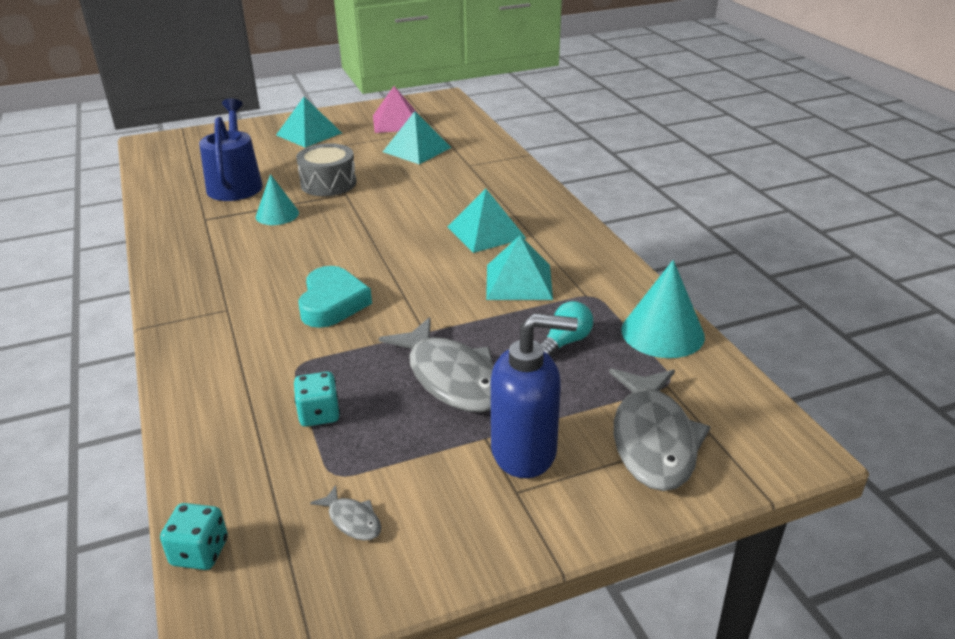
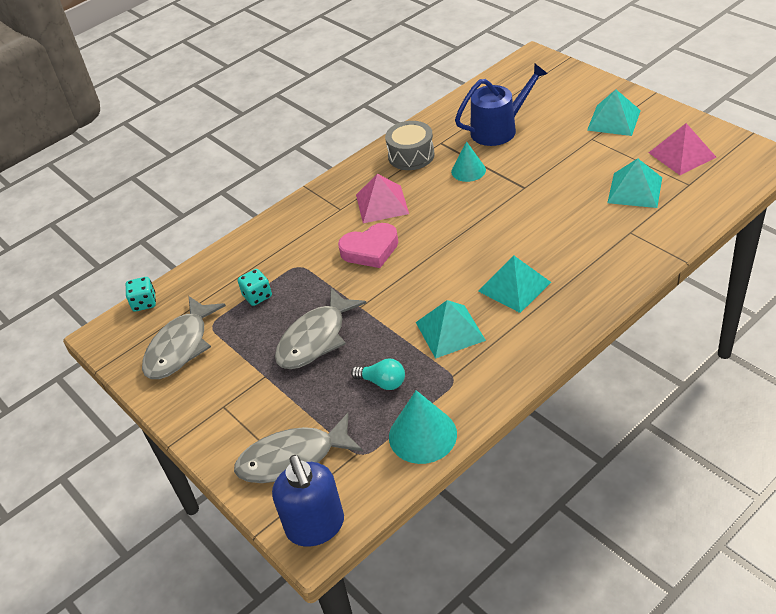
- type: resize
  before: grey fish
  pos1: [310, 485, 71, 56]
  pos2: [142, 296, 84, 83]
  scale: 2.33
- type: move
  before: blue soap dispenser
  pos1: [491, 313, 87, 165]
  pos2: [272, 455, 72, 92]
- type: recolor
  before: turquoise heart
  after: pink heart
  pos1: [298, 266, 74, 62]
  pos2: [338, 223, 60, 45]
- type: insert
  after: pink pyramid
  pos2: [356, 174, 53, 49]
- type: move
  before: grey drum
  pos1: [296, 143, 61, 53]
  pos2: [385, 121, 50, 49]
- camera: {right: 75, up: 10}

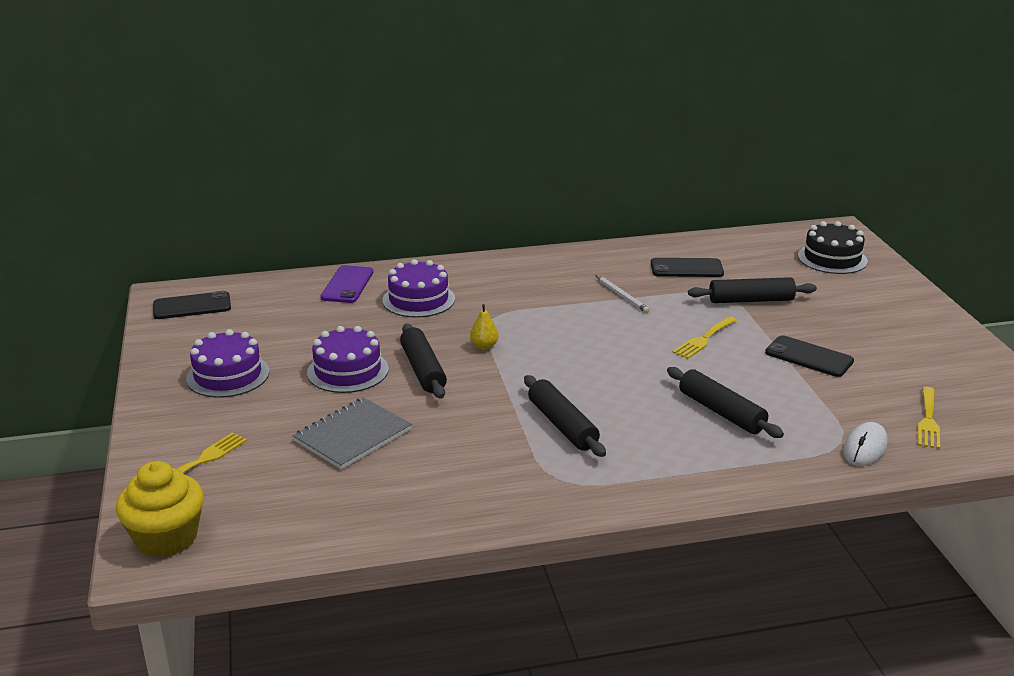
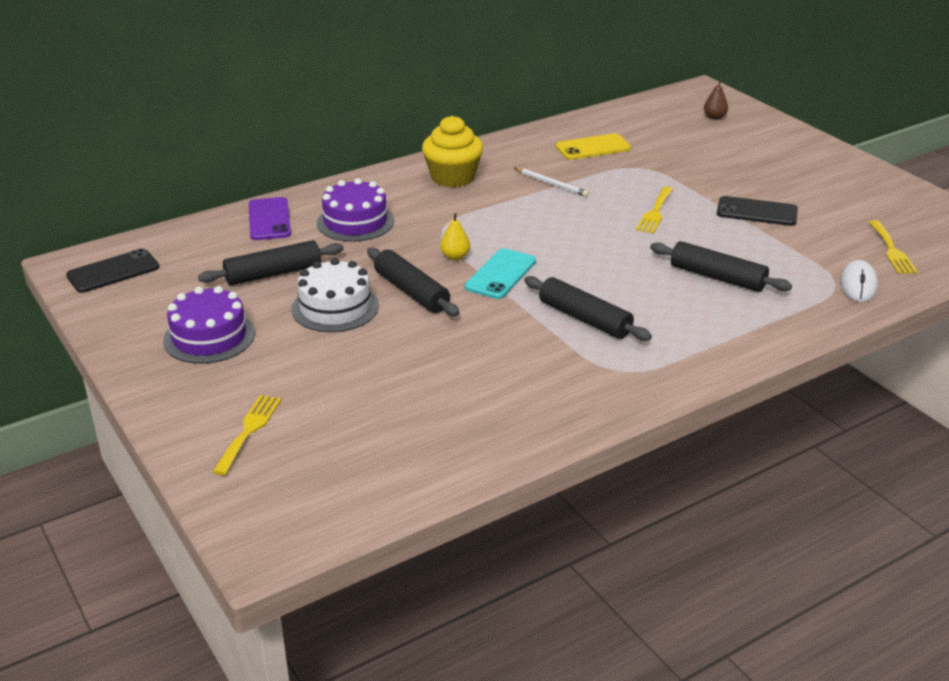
- type: move
  before: black rolling pin
  pos1: [688, 277, 129, 26]
  pos2: [198, 240, 146, 45]
- type: recolor
  before: purple cake
  after: white cake
  pos1: [307, 326, 81, 67]
  pos2: [292, 258, 87, 74]
- type: move
  before: yellow cupcake
  pos1: [116, 461, 88, 97]
  pos2: [422, 116, 61, 71]
- type: insert
  after: turquoise phone
  pos2: [465, 248, 71, 51]
- type: recolor
  before: black phone
  after: yellow phone
  pos1: [651, 258, 73, 19]
  pos2: [556, 133, 75, 27]
- type: replace
  before: black cake
  after: brown pear
  pos1: [798, 221, 70, 53]
  pos2: [704, 79, 24, 41]
- type: delete
  before: grey notebook
  pos1: [292, 397, 120, 72]
- camera: {right: -20, up: 5}

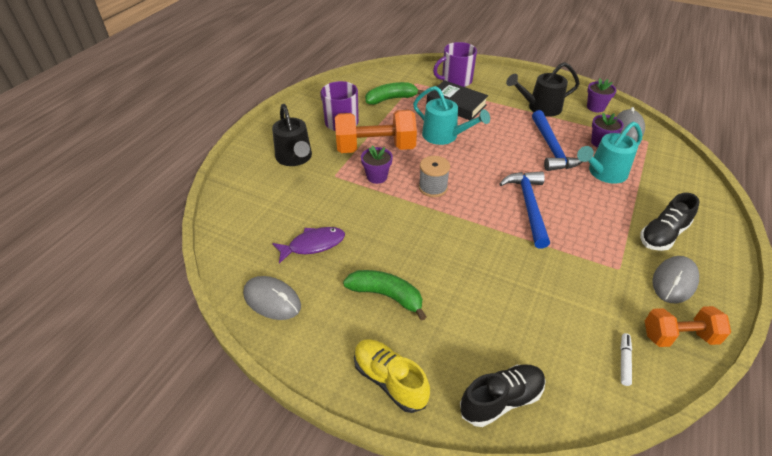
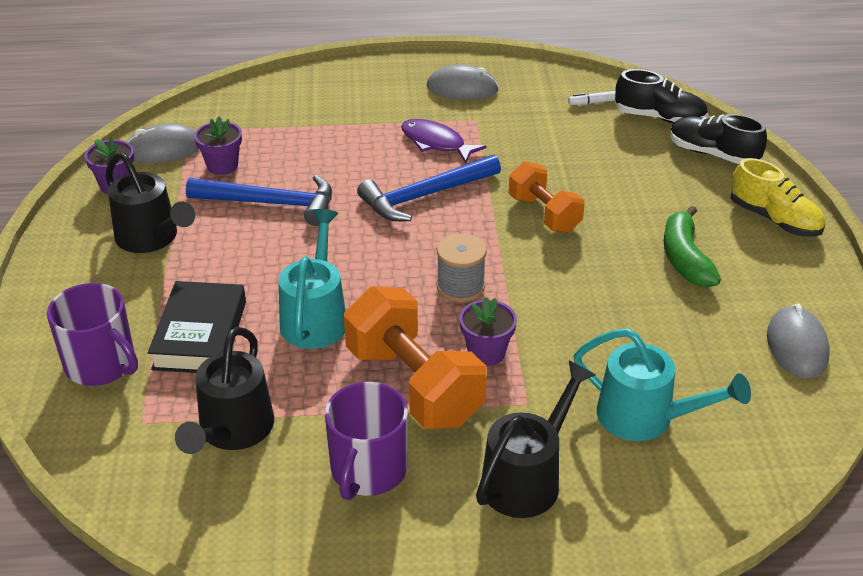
- type: replace
  before: green banana
  after: black watering can
  pos1: [365, 82, 59, 23]
  pos2: [175, 327, 99, 127]
- type: rotate
  before: blue hammer
  pos1: [532, 110, 50, 61]
  pos2: [186, 175, 146, 51]
  turn: 45
- type: move
  before: purple fish
  pos1: [272, 227, 73, 37]
  pos2: [401, 119, 86, 45]
- type: move
  before: orange dumbbell
  pos1: [645, 306, 86, 41]
  pos2: [509, 161, 76, 72]
- type: move
  before: turquoise watering can
  pos1: [577, 121, 65, 63]
  pos2: [573, 328, 178, 113]
- type: move
  before: black shoe
  pos1: [640, 193, 59, 58]
  pos2: [615, 69, 93, 54]
- type: rotate
  before: yellow shoe
  pos1: [354, 339, 76, 74]
  pos2: [730, 158, 95, 79]
  turn: -60
- camera: {right: -120, up: -5}

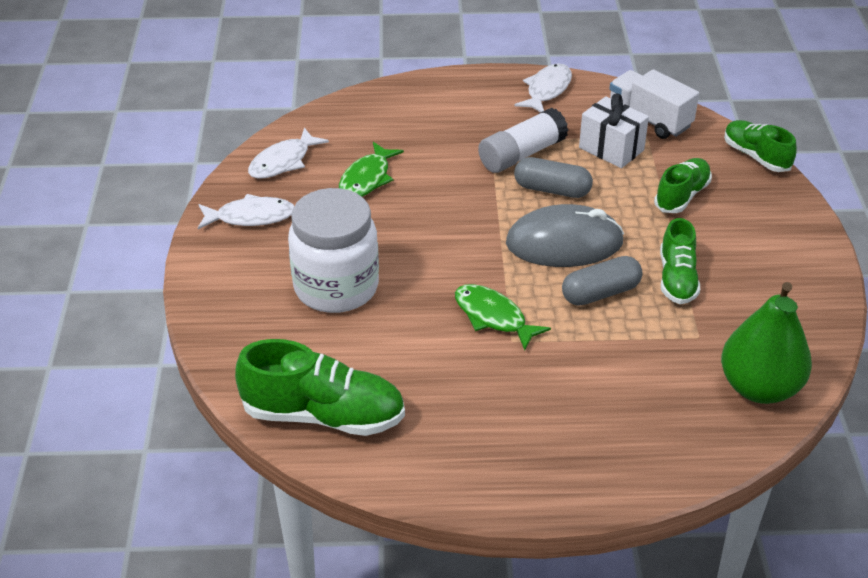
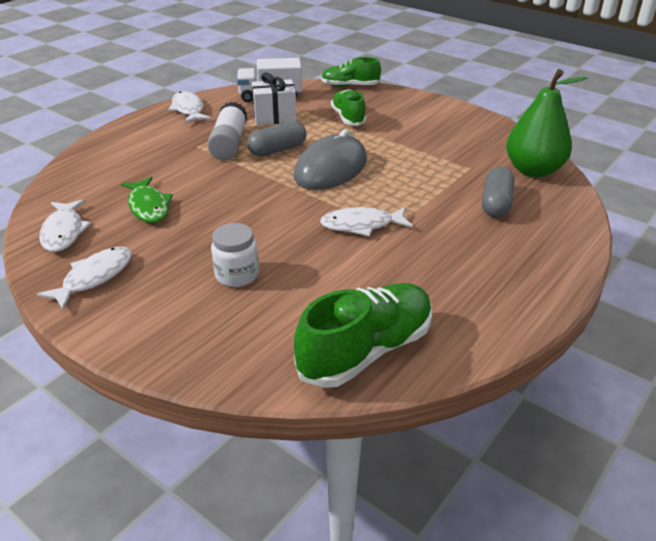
- type: resize
  before: white jar
  pos1: [288, 188, 91, 125]
  pos2: [211, 223, 48, 64]
  scale: 0.53
- type: recolor
  before: green fish
  after: white fish
  pos1: [455, 284, 96, 66]
  pos2: [320, 207, 93, 29]
- type: move
  before: grey capsule
  pos1: [562, 256, 81, 50]
  pos2: [482, 167, 33, 51]
- type: delete
  before: green shoe
  pos1: [660, 218, 40, 86]
- camera: {right: -50, up: -5}

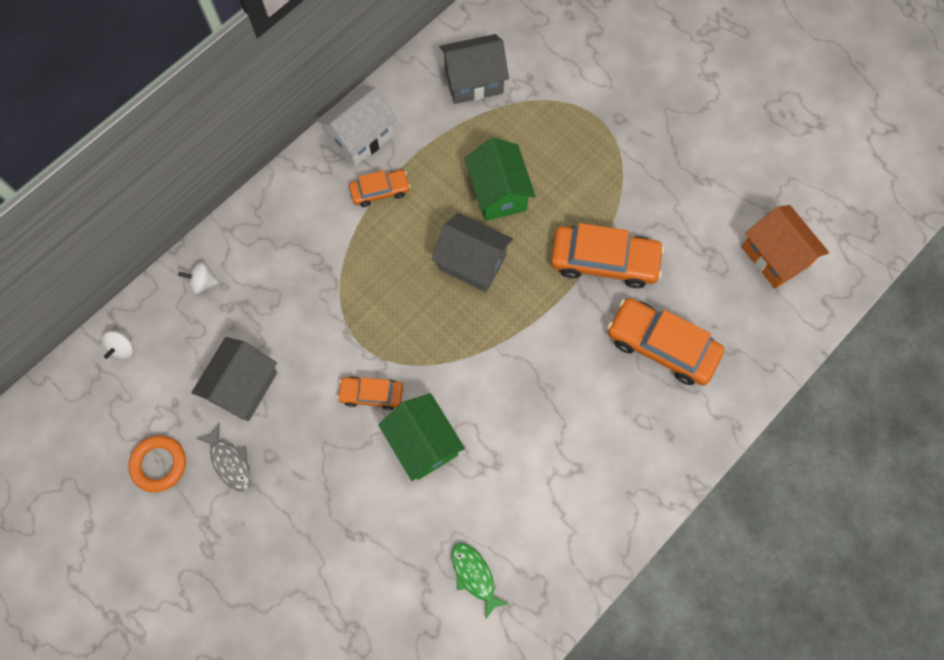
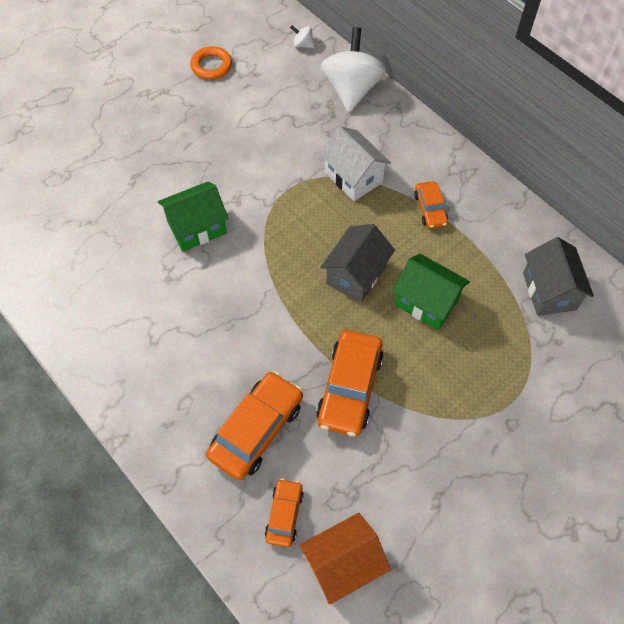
- type: move
  before: orange car
  pos1: [337, 376, 66, 34]
  pos2: [265, 479, 39, 68]
- type: move
  before: white house
  pos1: [317, 85, 80, 82]
  pos2: [320, 126, 71, 75]
- type: resize
  before: white spinning top
  pos1: [178, 262, 41, 32]
  pos2: [321, 27, 65, 86]
  scale: 2.49
- type: rotate
  before: green house
  pos1: [465, 138, 70, 83]
  pos2: [392, 254, 78, 76]
  turn: 45
- type: delete
  before: grey house
  pos1: [191, 337, 87, 84]
- type: delete
  before: grey fish
  pos1: [197, 423, 55, 69]
- type: delete
  before: green fish
  pos1: [451, 543, 58, 76]
- camera: {right: 95, up: -10}

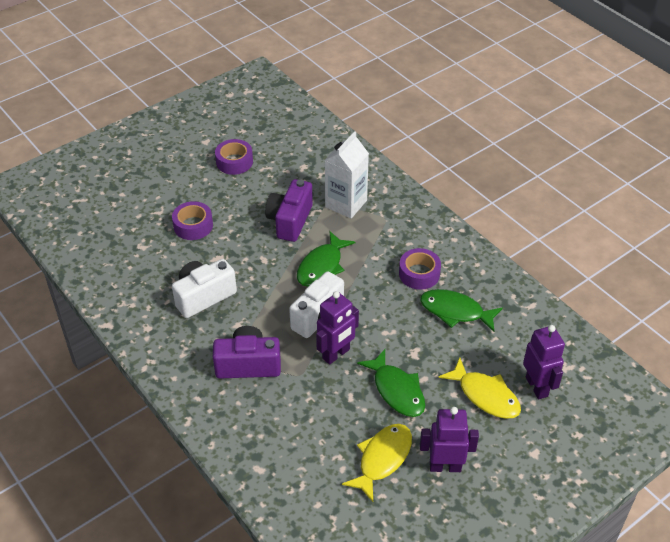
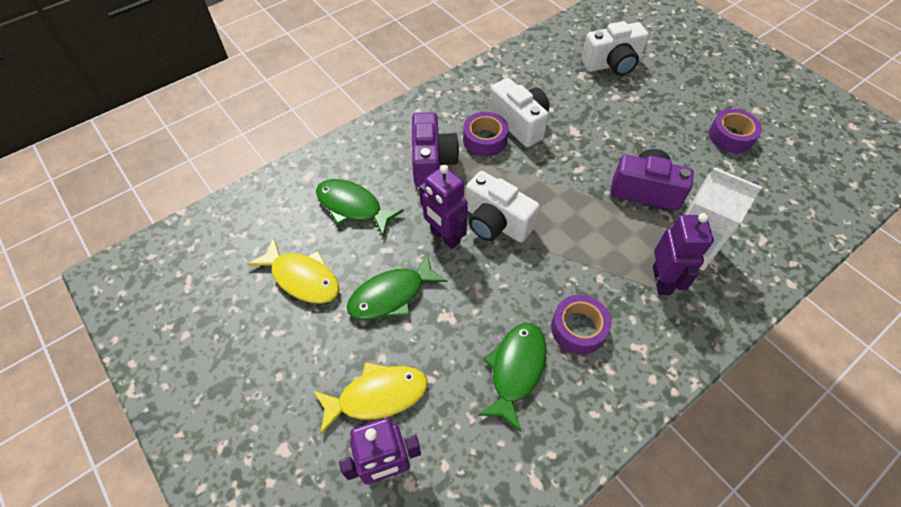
- type: rotate
  before: yellow fish
  pos1: [439, 357, 82, 62]
  pos2: [313, 362, 115, 72]
  turn: -150
- type: move
  before: green fish
  pos1: [297, 231, 58, 56]
  pos2: [316, 179, 88, 58]
- type: move
  before: purple tape
  pos1: [172, 201, 41, 39]
  pos2: [463, 112, 45, 45]
- type: insert
  after: white camera
  pos2: [581, 21, 68, 55]
- type: move
  before: purple robot
  pos1: [420, 407, 59, 65]
  pos2: [653, 213, 60, 82]
- camera: {right: 90, up: 10}

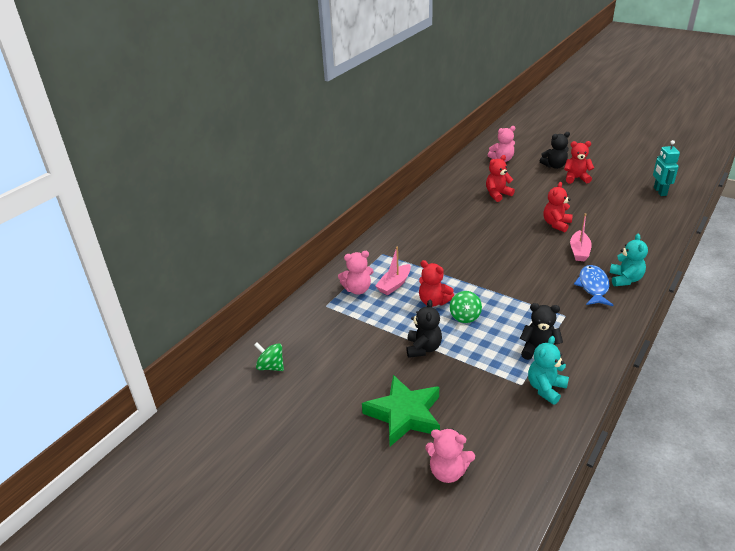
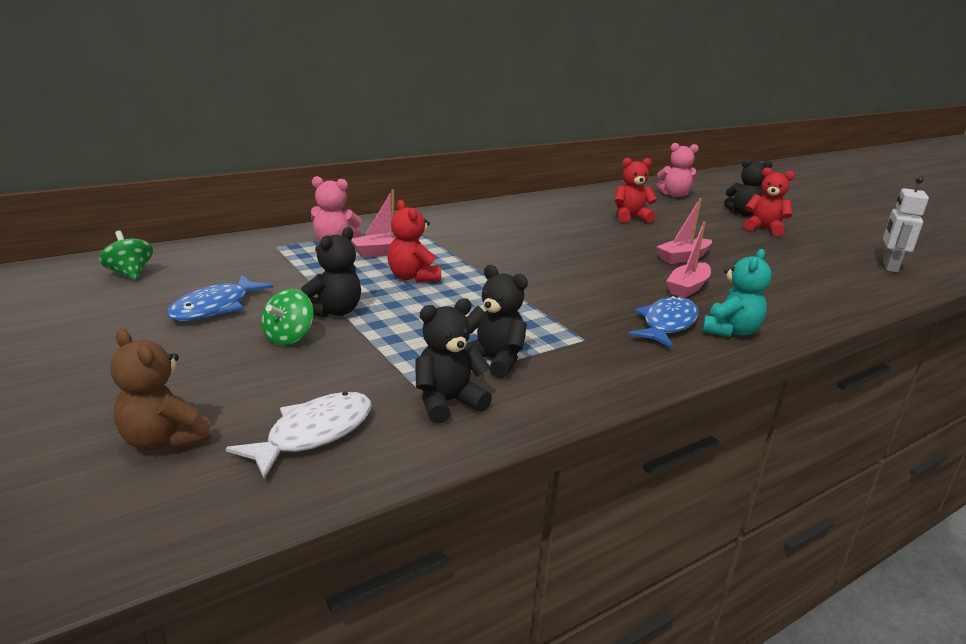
- type: recolor
  before: pink teddy bear
  after: brown teddy bear
  pos1: [425, 428, 50, 55]
  pos2: [111, 329, 101, 122]
- type: insert
  after: blue fish
  pos2: [167, 275, 106, 46]
- type: insert
  after: white fish
  pos2: [226, 392, 146, 87]
- type: move
  before: green spinning top
  pos1: [450, 291, 32, 32]
  pos2: [261, 289, 53, 56]
- type: recolor
  before: turquoise teddy bear
  after: black teddy bear
  pos1: [528, 336, 41, 69]
  pos2: [415, 298, 77, 126]
- type: replace
  before: red teddy bear
  after: pink boat
  pos1: [543, 182, 30, 50]
  pos2: [656, 198, 56, 66]
- type: recolor
  before: turquoise robot
  after: white robot
  pos1: [653, 140, 27, 56]
  pos2: [882, 176, 47, 97]
- type: delete
  before: green star
  pos1: [362, 375, 78, 71]
- camera: {right: 20, up: -10}

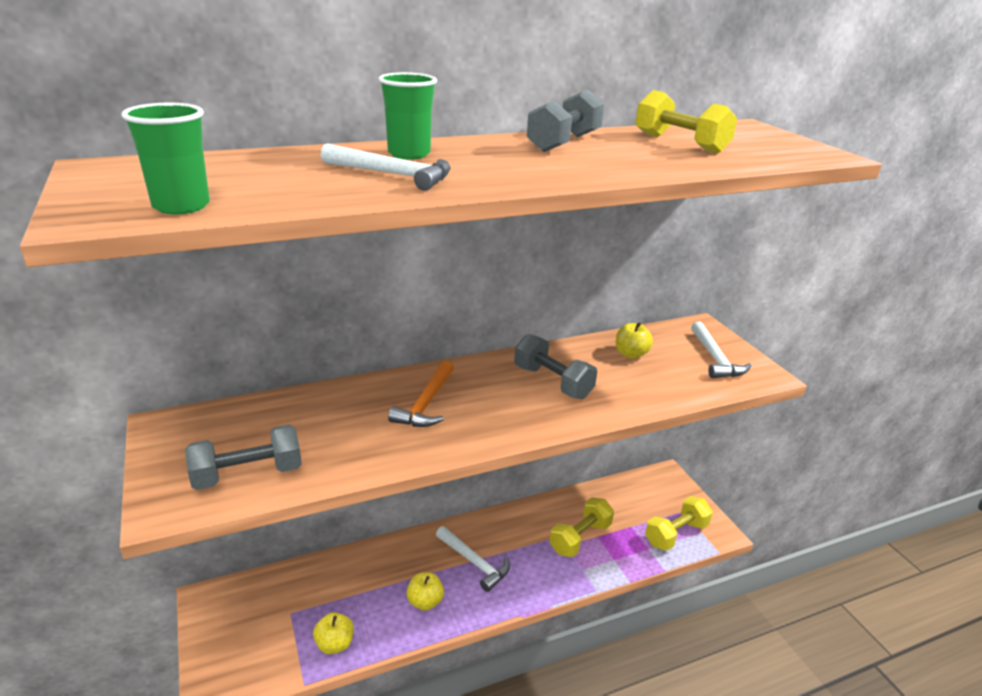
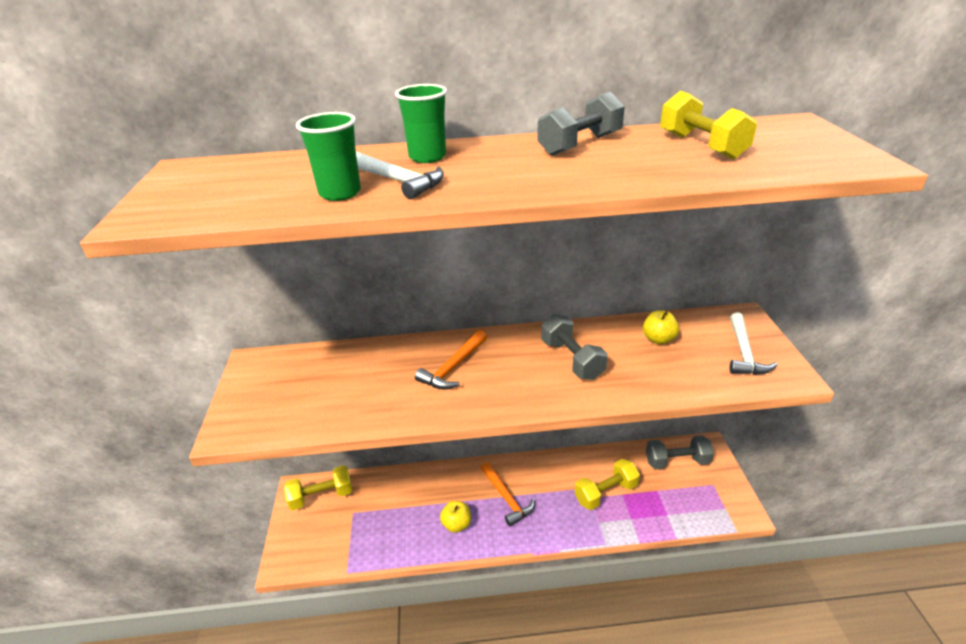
- type: move
  before: yellow dumbbell
  pos1: [645, 496, 68, 55]
  pos2: [284, 465, 68, 45]
- type: move
  before: green cup
  pos1: [122, 103, 88, 111]
  pos2: [296, 112, 65, 89]
- type: recolor
  before: white hammer
  after: orange hammer
  pos1: [436, 526, 74, 66]
  pos2: [481, 462, 54, 64]
- type: move
  before: grey dumbbell
  pos1: [185, 425, 117, 65]
  pos2: [646, 435, 68, 34]
- type: delete
  before: yellow apple
  pos1: [313, 612, 41, 42]
- camera: {right: 20, up: 5}

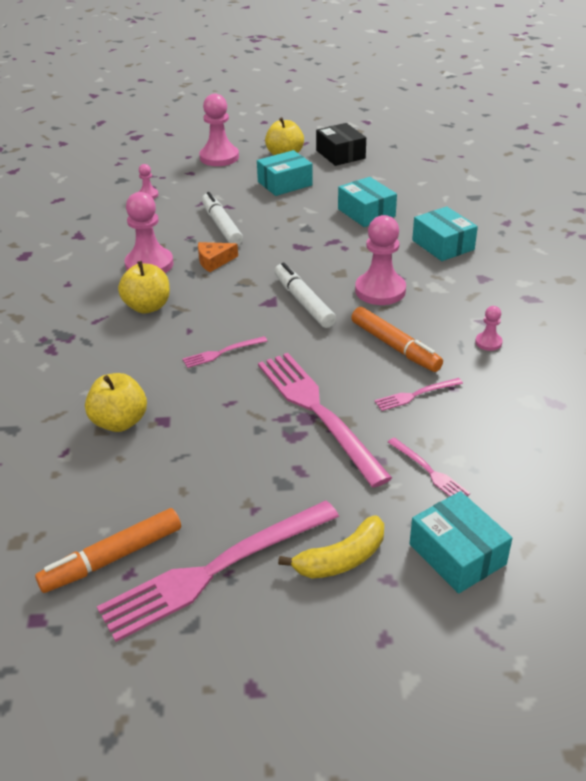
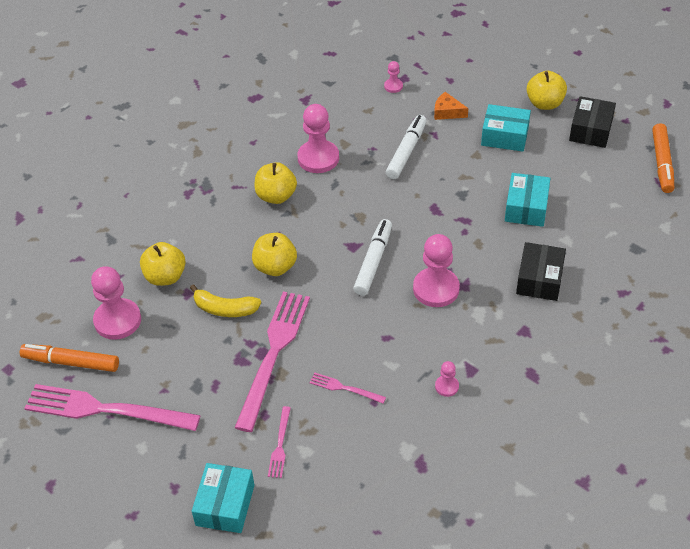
- type: move
  before: pink pawn
  pos1: [199, 94, 40, 72]
  pos2: [91, 266, 50, 74]
- type: move
  before: yellow banana
  pos1: [278, 515, 106, 64]
  pos2: [190, 284, 71, 33]
- type: replace
  before: pink fork
  after: yellow apple
  pos1: [182, 336, 85, 32]
  pos2: [252, 233, 45, 43]
- type: move
  before: orange cheese
  pos1: [198, 242, 40, 30]
  pos2: [434, 92, 34, 28]
- type: recolor
  before: turquoise box
  after: black box
  pos1: [412, 206, 66, 55]
  pos2: [516, 242, 50, 59]
- type: move
  before: orange marker
  pos1: [351, 307, 92, 65]
  pos2: [652, 123, 22, 70]
- camera: {right: 45, up: 10}

